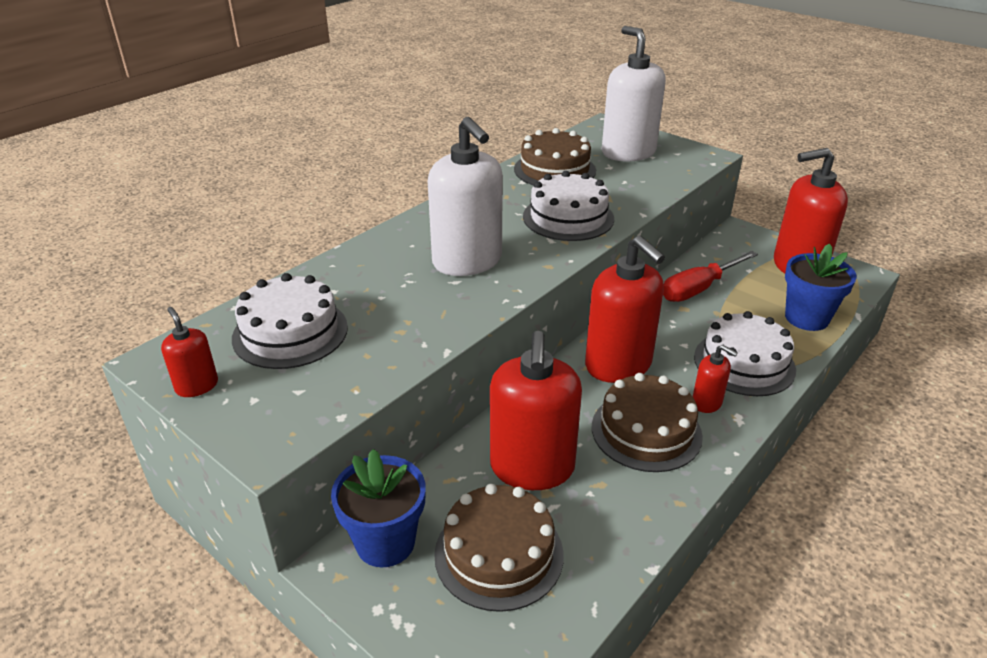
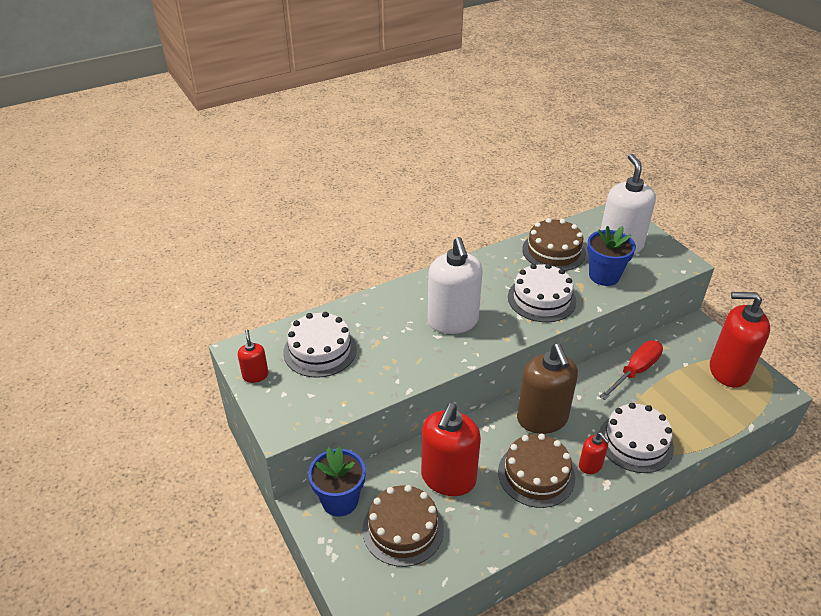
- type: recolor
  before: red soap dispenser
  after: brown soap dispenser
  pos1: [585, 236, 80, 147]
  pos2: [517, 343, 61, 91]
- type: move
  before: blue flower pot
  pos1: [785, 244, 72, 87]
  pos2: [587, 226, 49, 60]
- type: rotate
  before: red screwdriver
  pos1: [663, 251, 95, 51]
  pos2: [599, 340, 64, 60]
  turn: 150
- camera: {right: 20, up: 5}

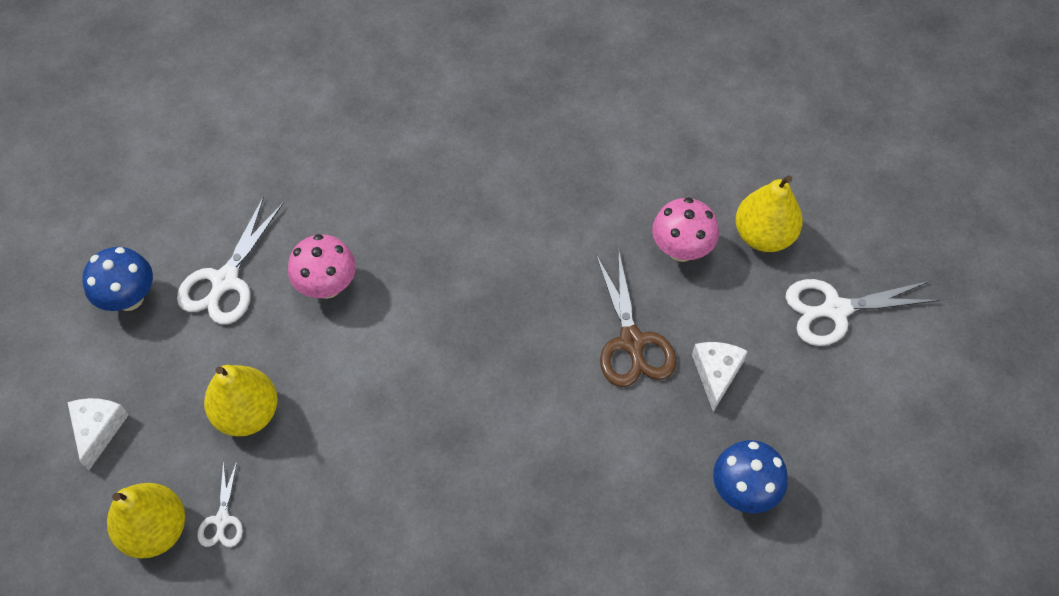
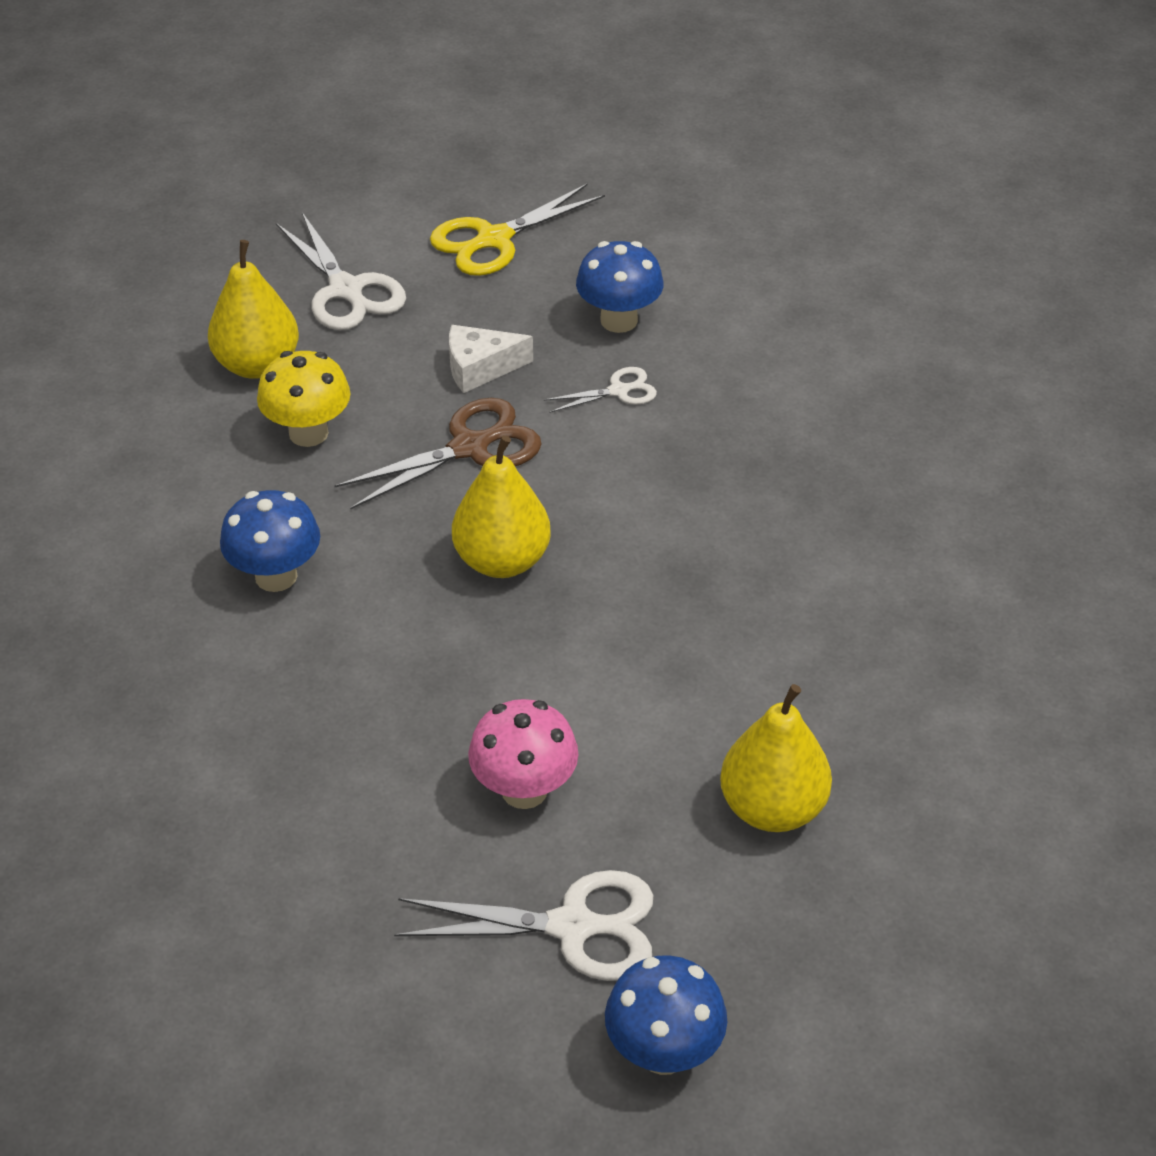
- type: insert
  after: blue mushroom
  pos2: [220, 490, 100, 102]
- type: recolor
  before: pink mushroom
  after: yellow mushroom
  pos1: [652, 197, 67, 65]
  pos2: [257, 351, 93, 96]
- type: insert
  after: yellow scissors
  pos2: [430, 183, 175, 93]
- type: move
  before: yellow pear
  pos1: [107, 483, 78, 76]
  pos2: [452, 435, 99, 143]
- type: move
  before: white scissors
  pos1: [197, 461, 46, 86]
  pos2: [544, 367, 113, 46]
- type: delete
  before: white cheese
  pos1: [67, 398, 62, 72]
- camera: {right: -110, up: -15}

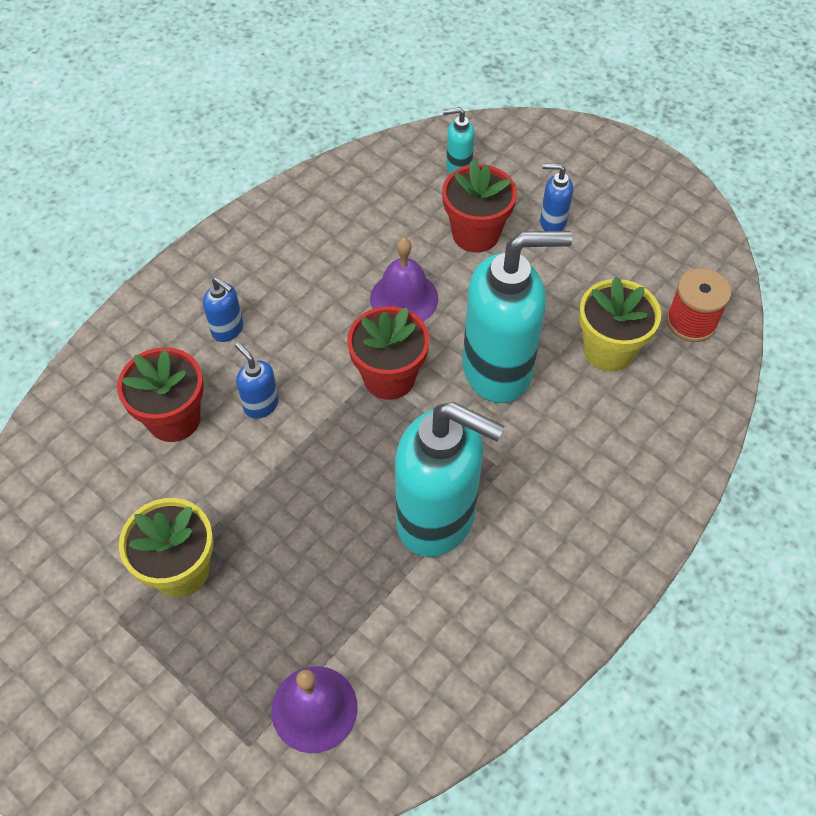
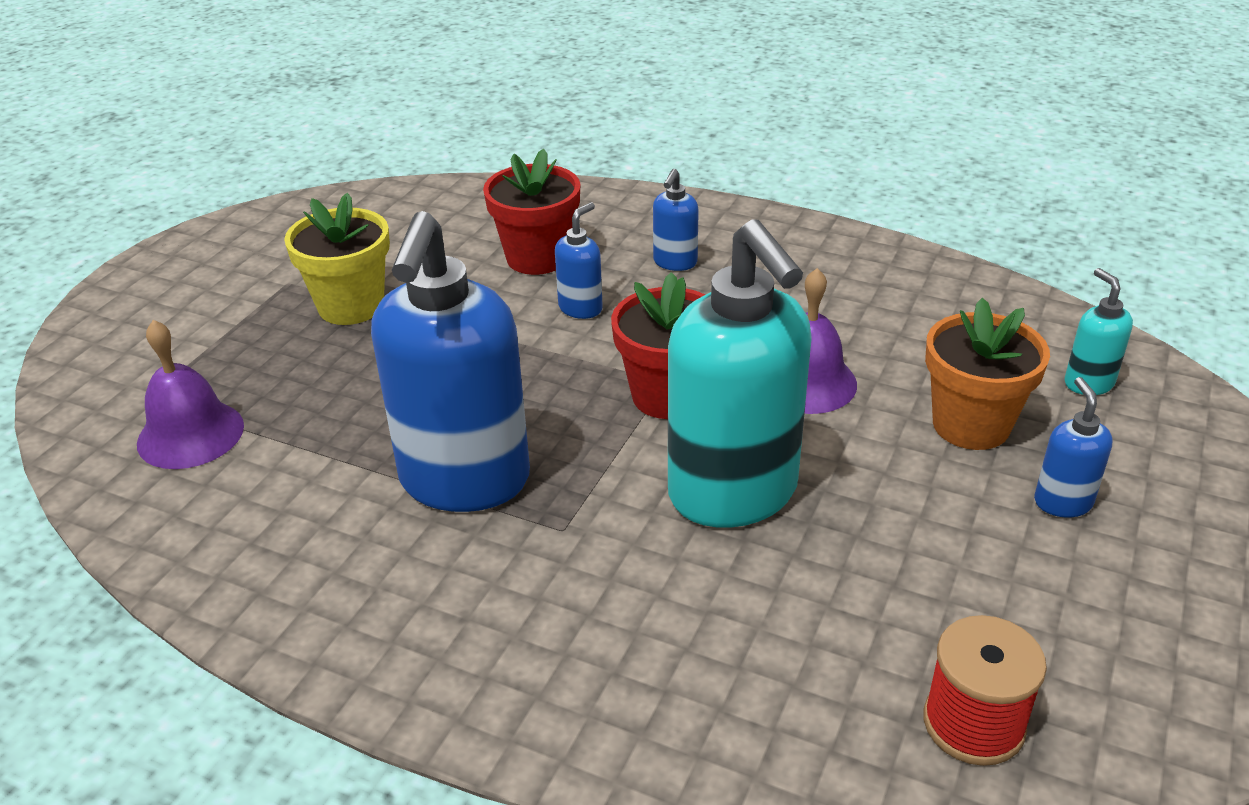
- type: recolor
  before: turquoise soap dispenser
  after: blue soap dispenser
  pos1: [395, 402, 110, 155]
  pos2: [371, 211, 159, 301]
- type: recolor
  before: red flower pot
  after: orange flower pot
  pos1: [442, 160, 75, 92]
  pos2: [925, 298, 125, 152]
- type: delete
  before: yellow flower pot
  pos1: [579, 276, 82, 95]
- camera: {right: 75, up: -20}

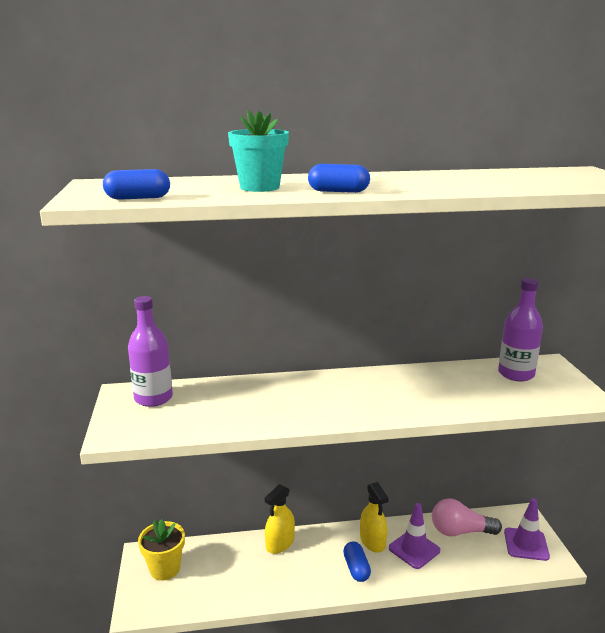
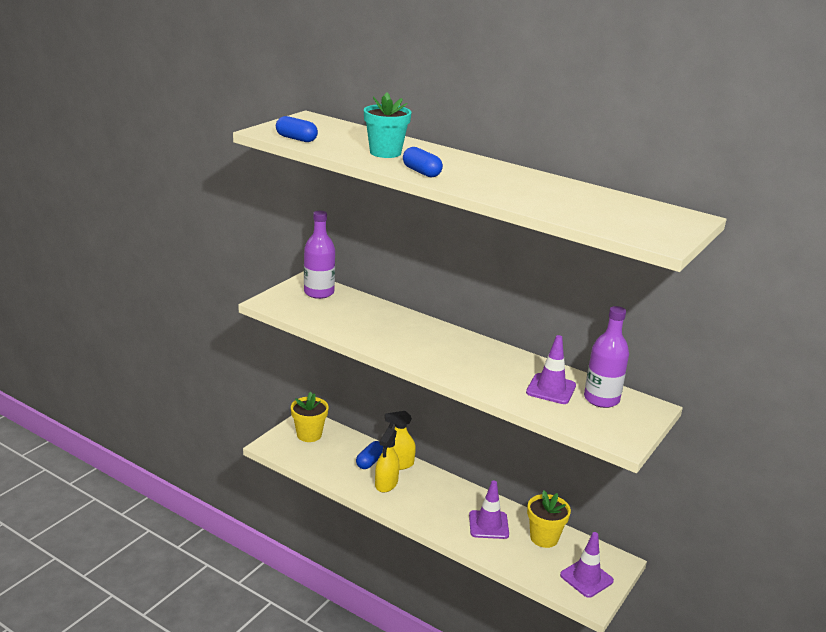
- type: move
  before: blue capsule
  pos1: [343, 541, 28, 41]
  pos2: [356, 441, 27, 28]
- type: move
  before: yellow spray bottle
  pos1: [360, 482, 29, 71]
  pos2: [375, 428, 24, 64]
- type: insert
  after: purple traffic cone
  pos2: [526, 335, 50, 69]
- type: replace
  before: pink light bulb
  after: yellow flower pot
  pos1: [432, 498, 70, 38]
  pos2: [527, 491, 44, 57]
- camera: {right: 40, up: 5}

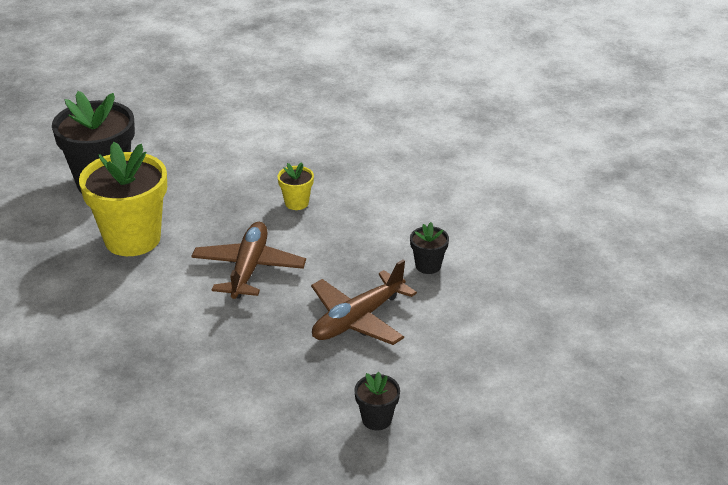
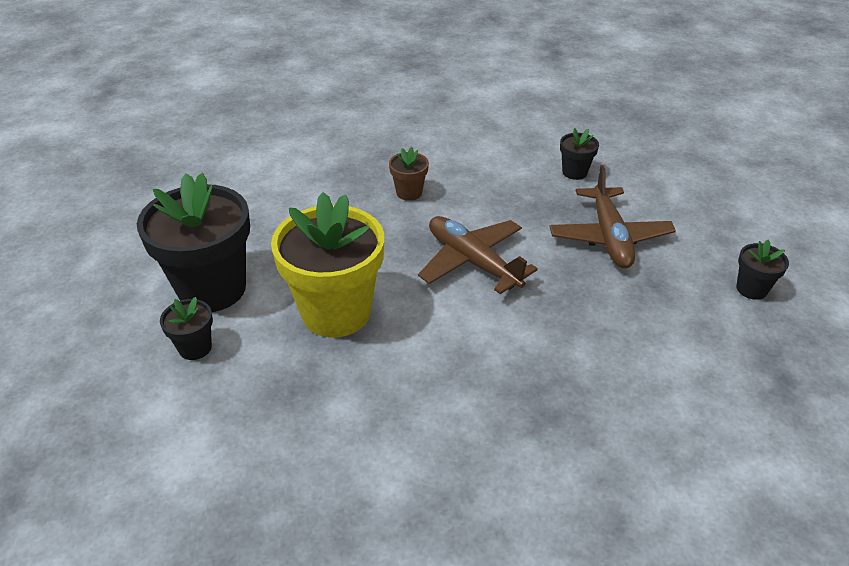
- type: insert
  after: black flower pot
  pos2: [160, 297, 53, 63]
- type: recolor
  before: yellow flower pot
  after: brown flower pot
  pos1: [278, 162, 36, 48]
  pos2: [389, 147, 40, 54]
- camera: {right: -50, up: 5}

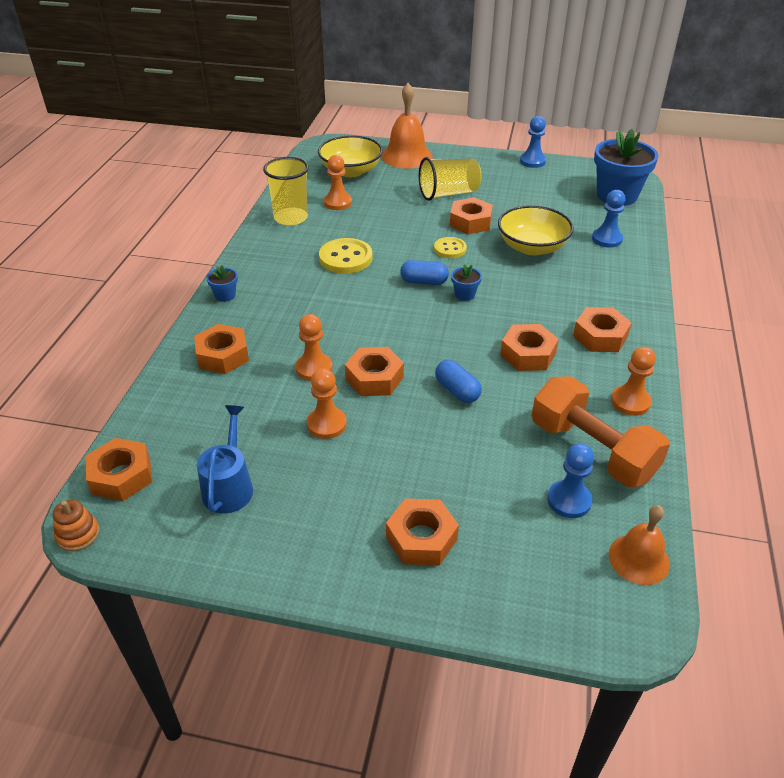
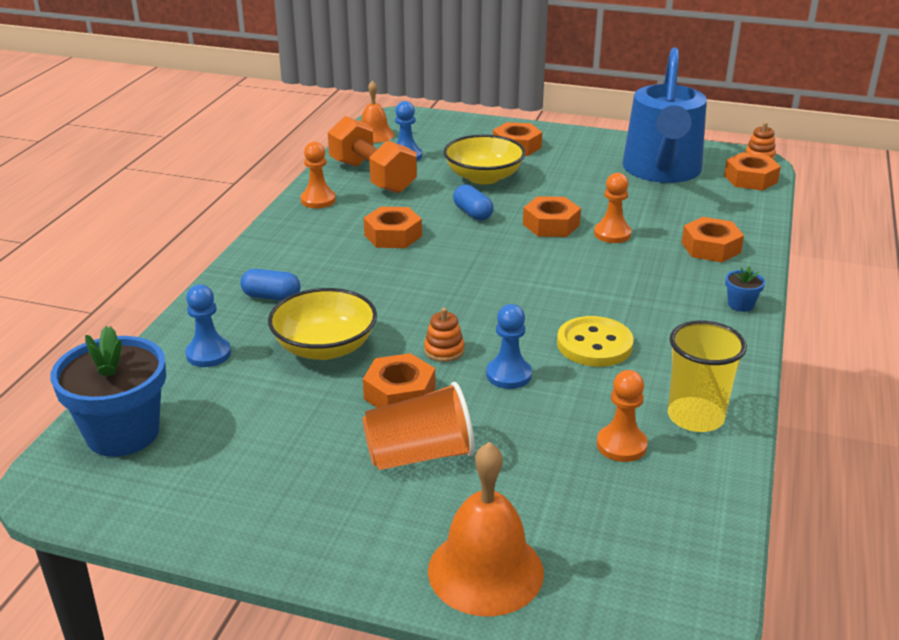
- type: move
  before: blue capsule
  pos1: [400, 260, 49, 25]
  pos2: [240, 269, 61, 31]
- type: recolor
  before: yellow cup
  after: orange cup
  pos1: [419, 157, 63, 44]
  pos2: [362, 382, 113, 88]
- type: replace
  before: yellow button
  after: orange stacking toy
  pos1: [434, 237, 33, 21]
  pos2: [424, 308, 41, 54]
- type: move
  before: yellow bowl
  pos1: [318, 136, 65, 41]
  pos2: [443, 135, 82, 50]
- type: move
  before: blue pawn
  pos1: [520, 116, 26, 52]
  pos2: [486, 304, 46, 85]
- type: resize
  before: blue watering can
  pos1: [197, 405, 56, 109]
  pos2: [623, 47, 84, 136]
  scale: 2.04
- type: delete
  before: orange pawn
  pos1: [307, 368, 40, 71]
- type: delete
  before: blue flower pot
  pos1: [451, 264, 31, 37]
- type: delete
  before: orange nut
  pos1: [573, 307, 59, 45]
- camera: {right: -175, up: -10}

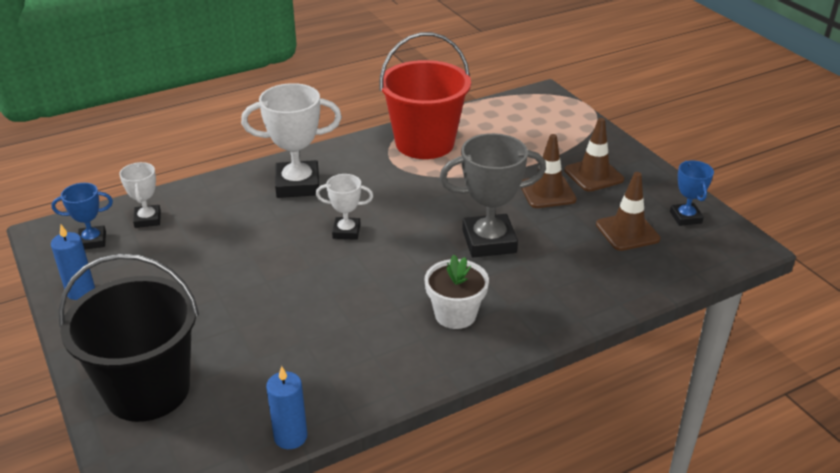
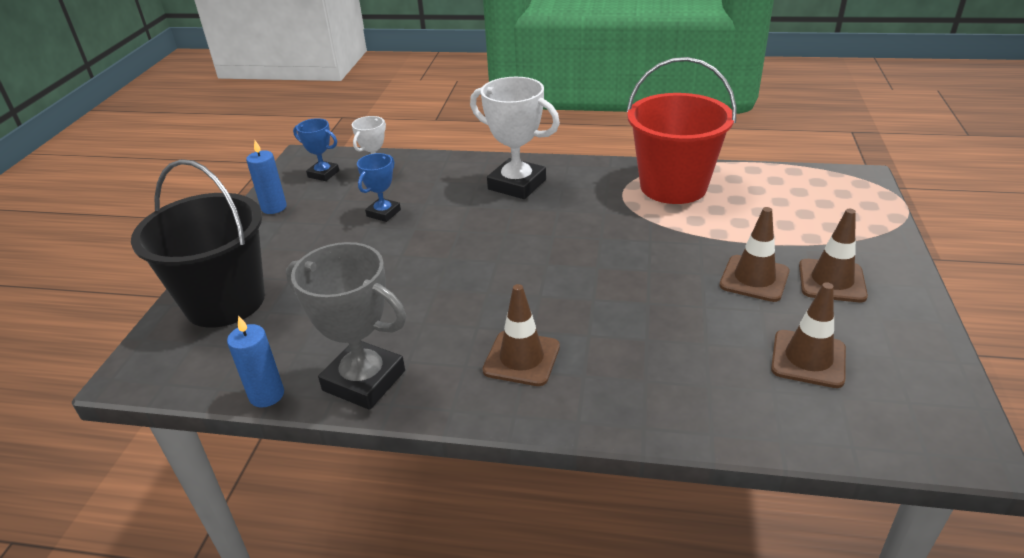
- type: move
  before: grey trophy
  pos1: [440, 133, 106, 124]
  pos2: [286, 242, 120, 168]
- type: move
  before: blue trophy
  pos1: [670, 160, 44, 66]
  pos2: [357, 153, 44, 69]
- type: replace
  before: white flower pot
  after: brown traffic cone
  pos1: [425, 255, 64, 74]
  pos2: [482, 284, 78, 102]
- type: delete
  before: white trophy
  pos1: [316, 174, 57, 66]
- camera: {right: 40, up: 0}

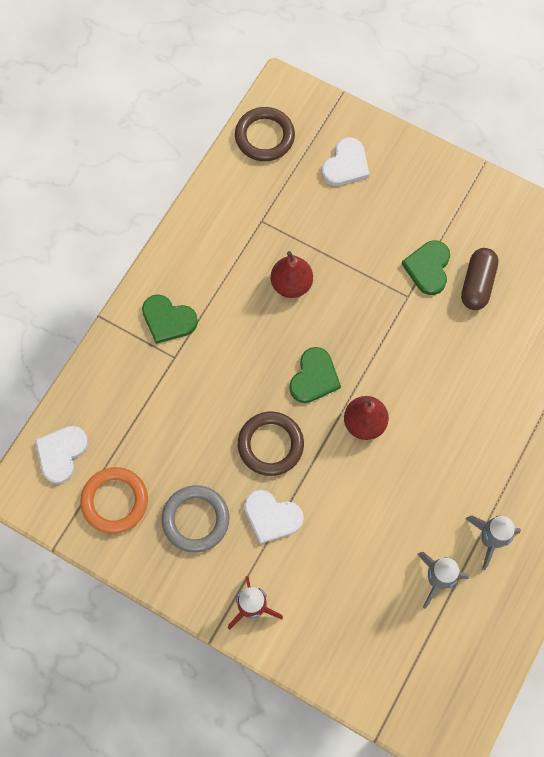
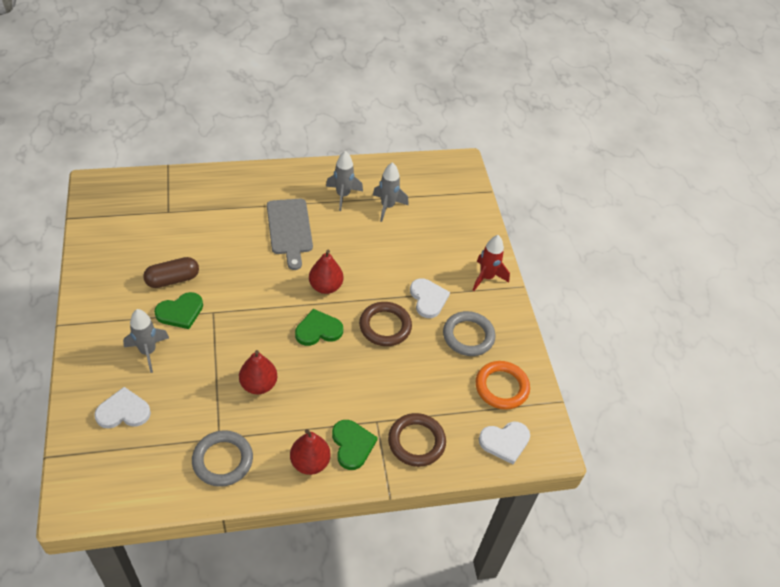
- type: insert
  after: grey rocket
  pos2: [123, 309, 46, 64]
- type: insert
  after: grey ring
  pos2: [192, 430, 61, 57]
- type: insert
  after: grey cutting board
  pos2: [267, 199, 46, 71]
- type: insert
  after: red pear
  pos2: [290, 429, 41, 46]
- type: move
  before: brown ring
  pos1: [235, 107, 60, 54]
  pos2: [388, 413, 58, 54]
- camera: {right: -135, up: -20}

